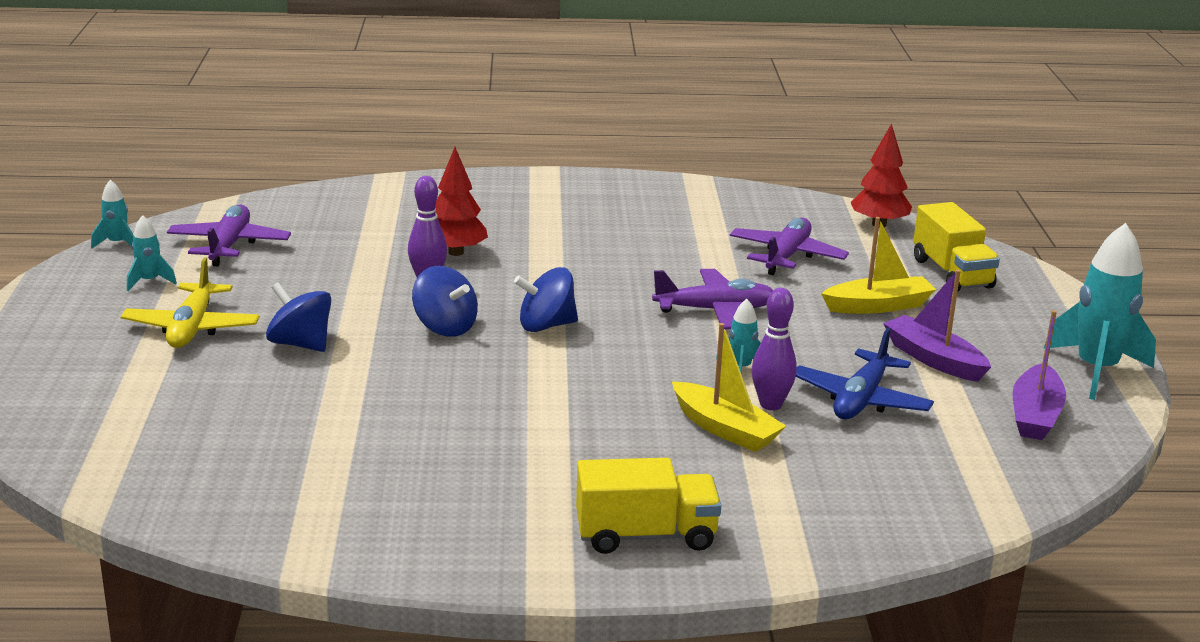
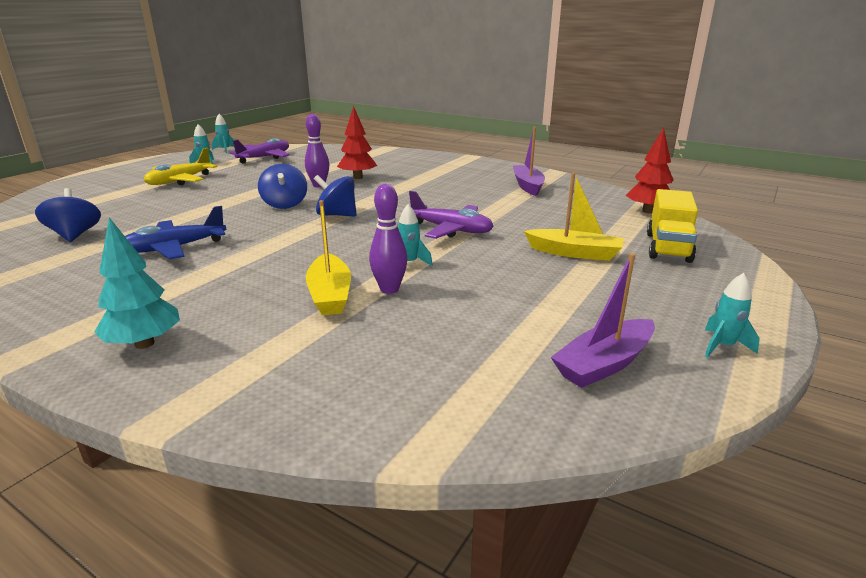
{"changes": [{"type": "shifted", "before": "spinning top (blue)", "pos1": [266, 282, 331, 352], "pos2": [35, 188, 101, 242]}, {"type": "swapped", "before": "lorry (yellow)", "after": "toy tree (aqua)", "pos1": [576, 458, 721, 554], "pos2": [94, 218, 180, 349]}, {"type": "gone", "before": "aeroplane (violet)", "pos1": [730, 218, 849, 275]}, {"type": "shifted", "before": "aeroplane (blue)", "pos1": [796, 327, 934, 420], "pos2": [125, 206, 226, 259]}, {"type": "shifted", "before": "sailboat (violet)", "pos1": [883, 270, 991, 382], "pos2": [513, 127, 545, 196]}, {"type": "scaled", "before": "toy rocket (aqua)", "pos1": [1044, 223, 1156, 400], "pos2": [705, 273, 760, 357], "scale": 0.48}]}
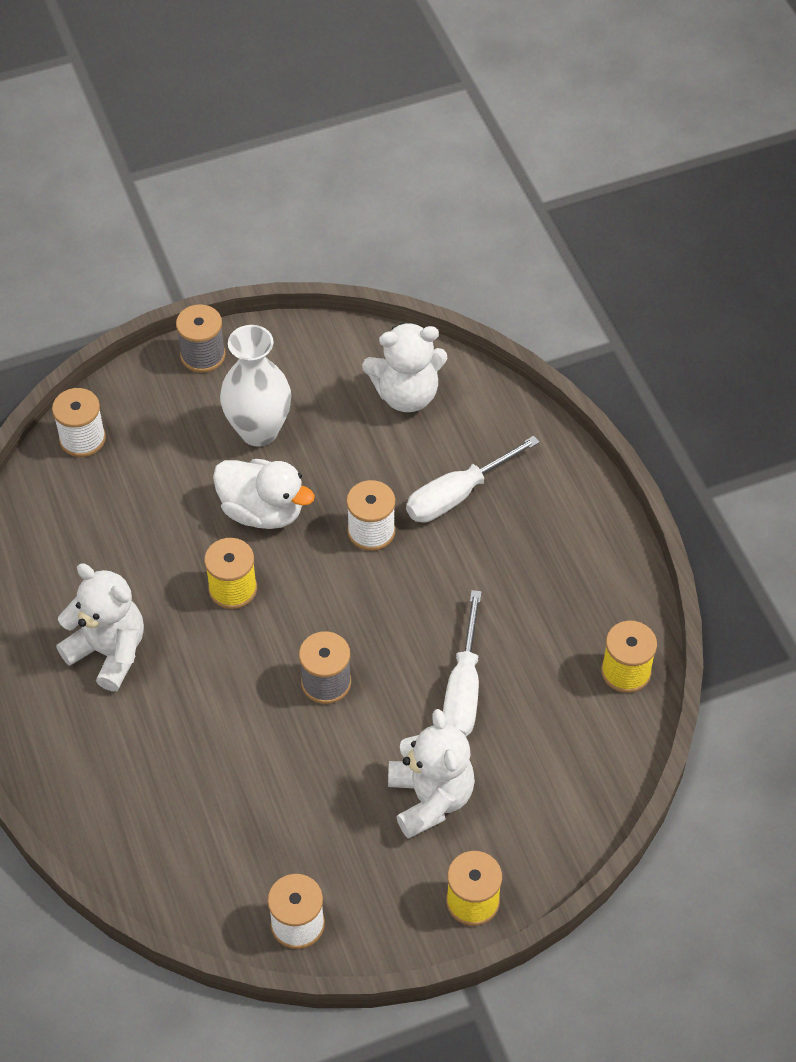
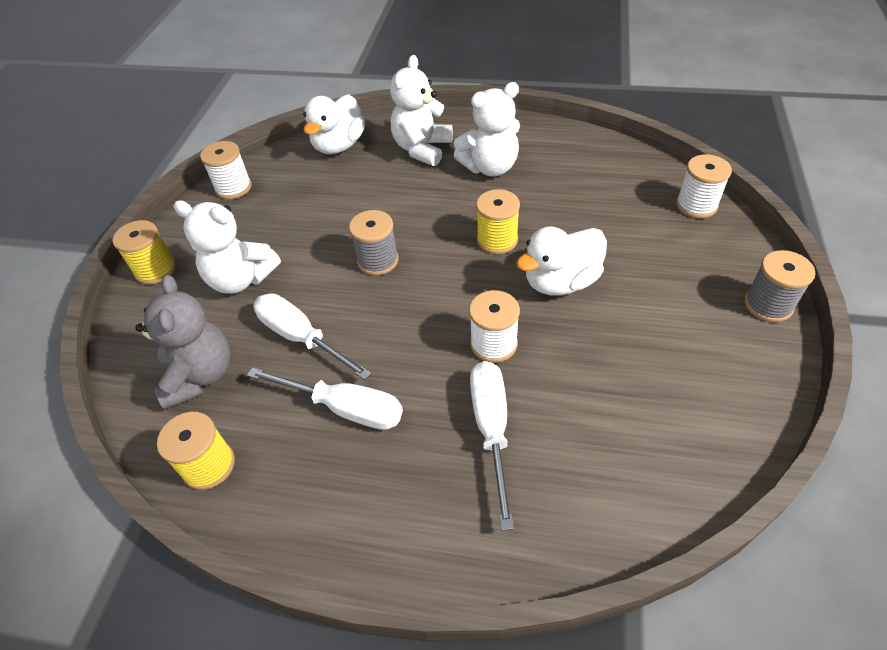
{"changes": [{"type": "gone", "before": "tall vase (pure white)", "pos1": [220, 325, 291, 447]}, {"type": "shifted", "before": "stuffed bear (pure white)", "pos1": [362, 322, 447, 412], "pos2": [390, 55, 453, 166]}, {"type": "new", "after": "stuffed bear (grey)", "pos2": [135, 275, 231, 409]}, {"type": "new", "after": "screwdriver (pure white)", "pos2": [247, 367, 403, 430]}, {"type": "new", "after": "rubber duck (pure white)", "pos2": [303, 94, 365, 154]}]}
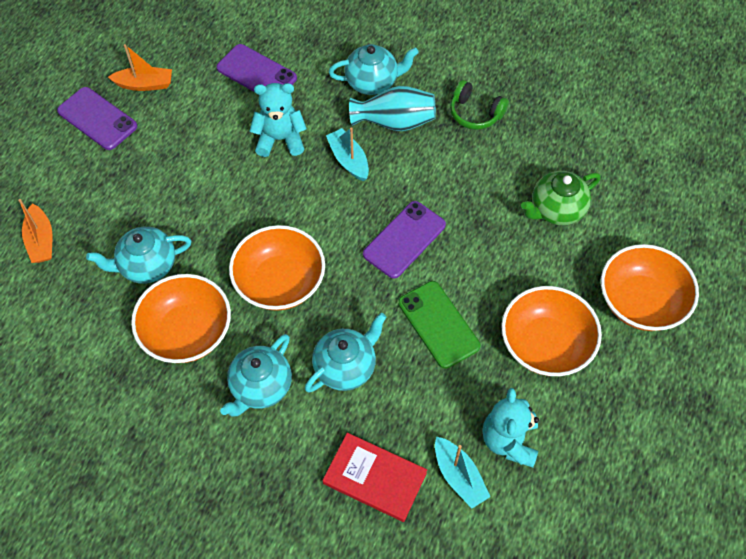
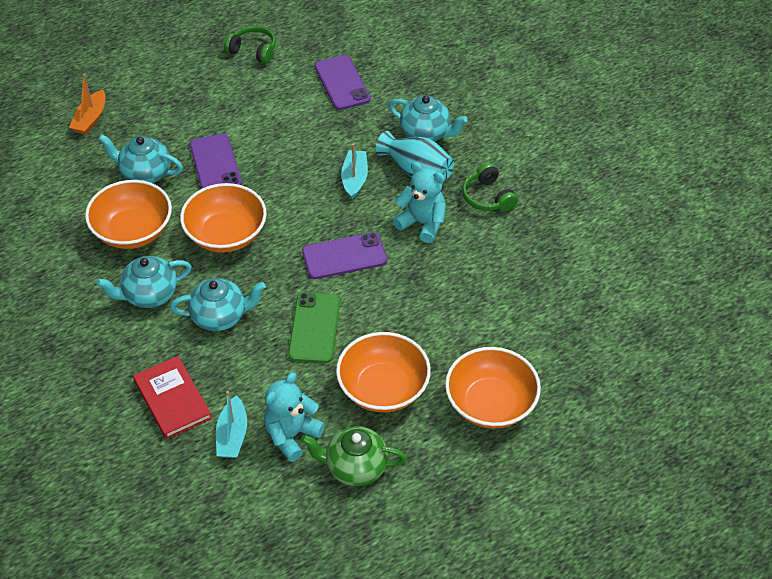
{"changes": [{"type": "shifted", "before": "mobile phone (violet)", "pos1": [57, 87, 137, 150], "pos2": [190, 134, 242, 189]}, {"type": "swapped", "before": "sailboat (orange-coloured)", "after": "headphones (leaf-green)", "pos1": [108, 44, 172, 91], "pos2": [224, 25, 276, 64]}, {"type": "shifted", "before": "stuffed bear (aqua)", "pos1": [250, 83, 307, 157], "pos2": [393, 162, 446, 243]}, {"type": "shifted", "before": "teapot (leaf-green)", "pos1": [521, 171, 601, 225], "pos2": [301, 426, 407, 486]}]}
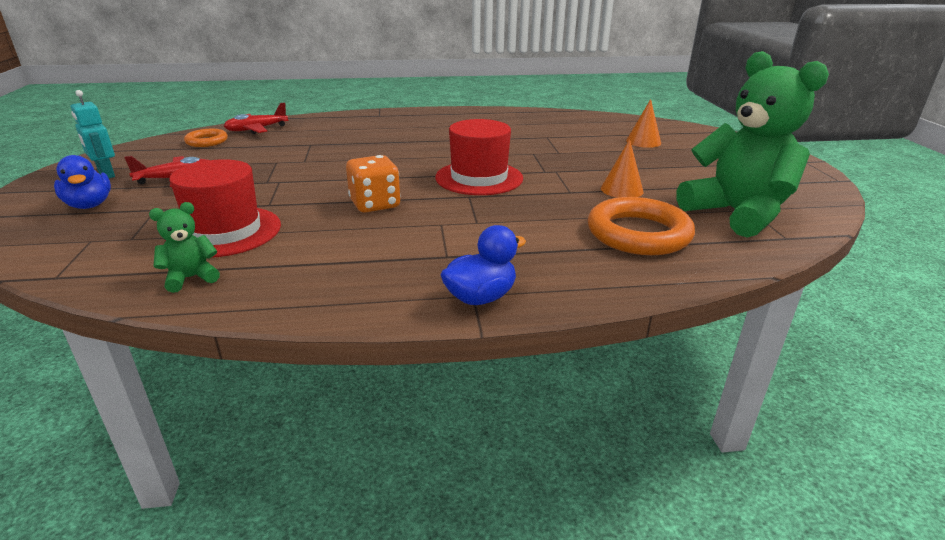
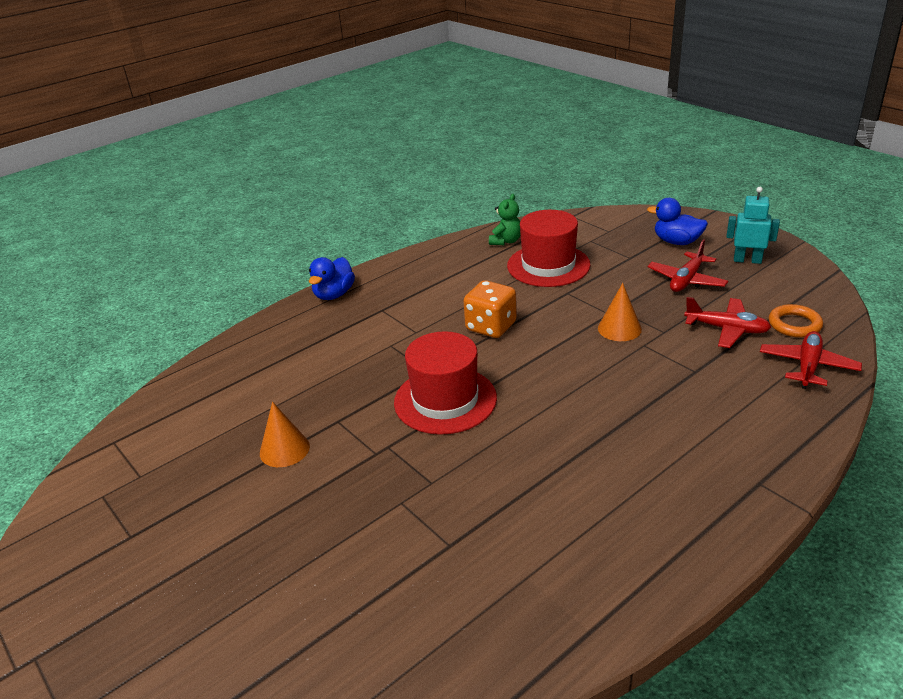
{"changes": [{"type": "gone", "before": "ring (orange-coloured)", "pos1": [587, 197, 695, 255]}, {"type": "shifted", "before": "cone (orange-coloured)", "pos1": [626, 99, 661, 148], "pos2": [598, 283, 642, 341]}, {"type": "gone", "before": "stuffed bear (leaf-green)", "pos1": [676, 51, 829, 237]}, {"type": "new", "after": "aeroplane (scarlet)", "pos2": [684, 297, 771, 348]}]}
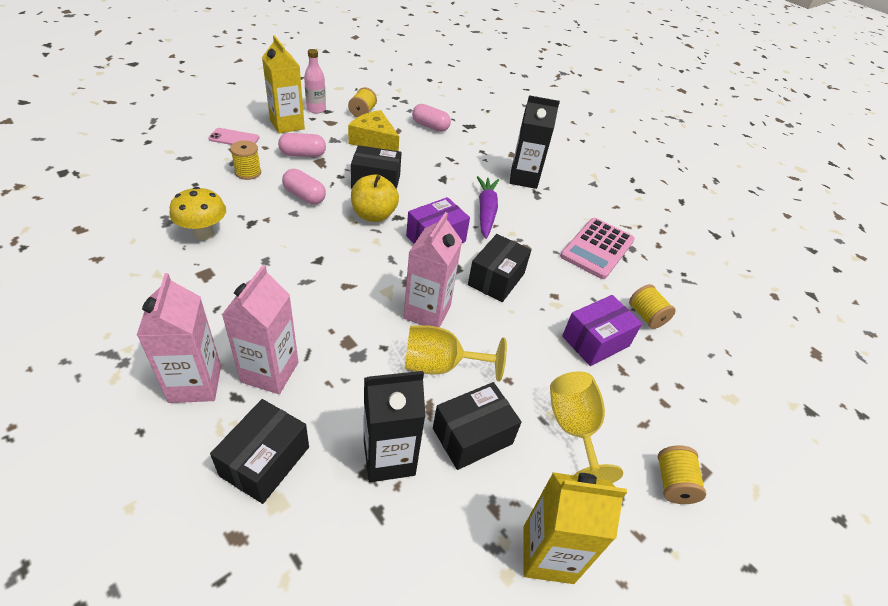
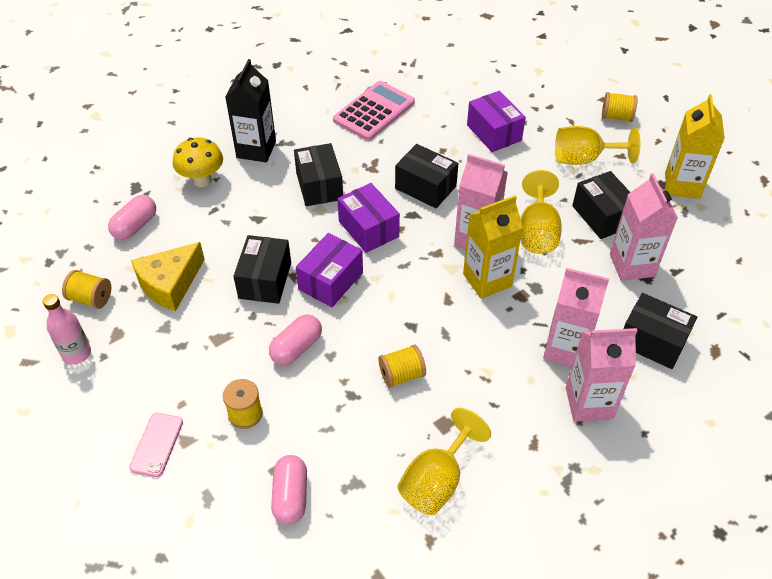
{"changes": [{"type": "shifted", "before": "fungus (yellow)", "pos1": [170, 187, 226, 240], "pos2": [173, 137, 223, 187]}, {"type": "shifted", "before": "milk carton (yellow)", "pos1": [262, 35, 305, 134], "pos2": [463, 195, 523, 299]}, {"type": "shifted", "before": "pill (rosy)", "pos1": [278, 133, 326, 157], "pos2": [271, 455, 307, 525]}, {"type": "swapped", "before": "apple (yellow)", "after": "box (violet)", "pos1": [351, 174, 399, 222], "pos2": [296, 233, 363, 307]}, {"type": "repainted", "before": "milk carton (jet-black)", "after": "milk carton (rosy)", "pos1": [364, 371, 426, 482], "pos2": [610, 173, 678, 281]}, {"type": "swapped", "before": "toy carrot (violet)", "after": "box (jet-black)", "pos1": [477, 176, 499, 239], "pos2": [294, 143, 343, 206]}, {"type": "rotated", "before": "pocket calculator (rosy)", "pos1": [560, 218, 635, 279], "pos2": [333, 81, 415, 141], "turn": -90}, {"type": "shifted", "before": "spool (yellow)", "pos1": [629, 284, 676, 329], "pos2": [379, 344, 426, 388]}, {"type": "new", "after": "goblet (yellow)", "pos2": [397, 408, 491, 515]}]}
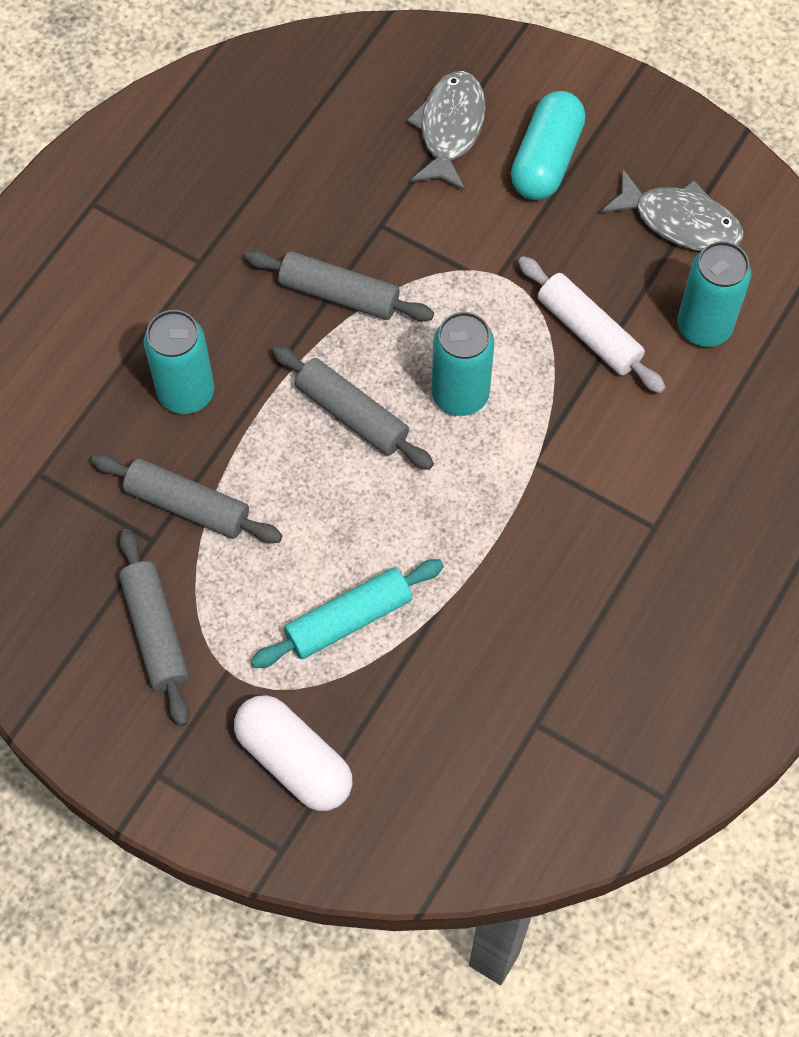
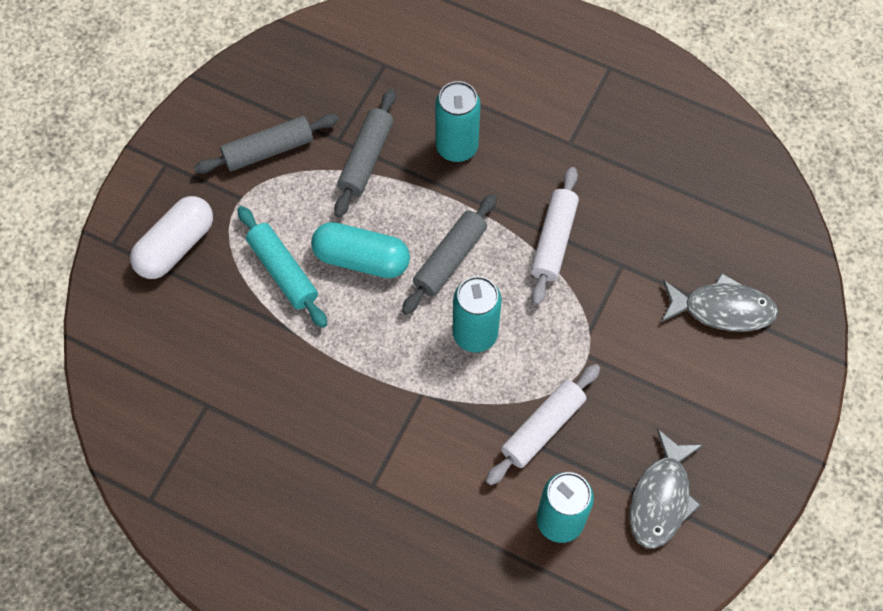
{"changes": [{"type": "repainted", "before": "rolling pin (grey)", "after": "rolling pin (pure white)", "pos1": [245, 250, 434, 321], "pos2": [531, 167, 579, 306]}, {"type": "shifted", "before": "pill (aqua)", "pos1": [511, 91, 586, 200], "pos2": [311, 222, 410, 278]}]}
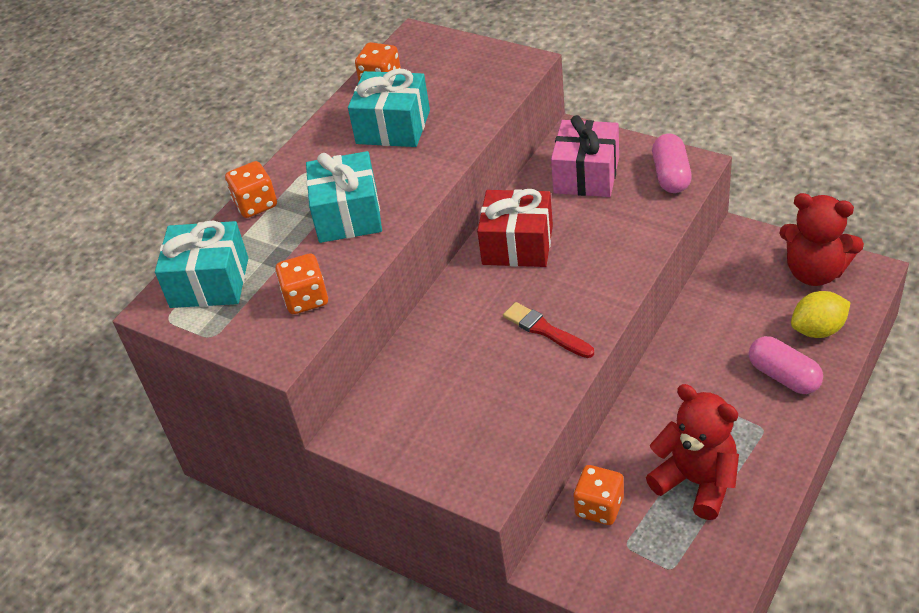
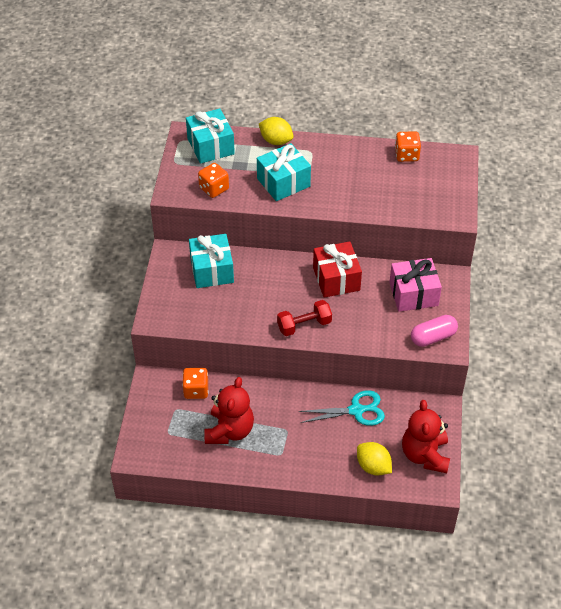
{"changes": [{"type": "swapped", "before": "die (orange-coloured)", "after": "toy lemon (yellow)", "pos1": [225, 161, 277, 218], "pos2": [259, 117, 294, 145]}, {"type": "shifted", "before": "present (aqua)", "pos1": [348, 69, 430, 147], "pos2": [189, 234, 234, 288]}, {"type": "gone", "before": "paintbrush (scarlet)", "pos1": [503, 302, 594, 358]}, {"type": "gone", "before": "pill (rosy)", "pos1": [749, 336, 823, 394]}, {"type": "new", "after": "hand weight (scarlet)", "pos2": [277, 300, 332, 336]}, {"type": "new", "after": "pair of scissors (aqua)", "pos2": [298, 390, 385, 426]}]}
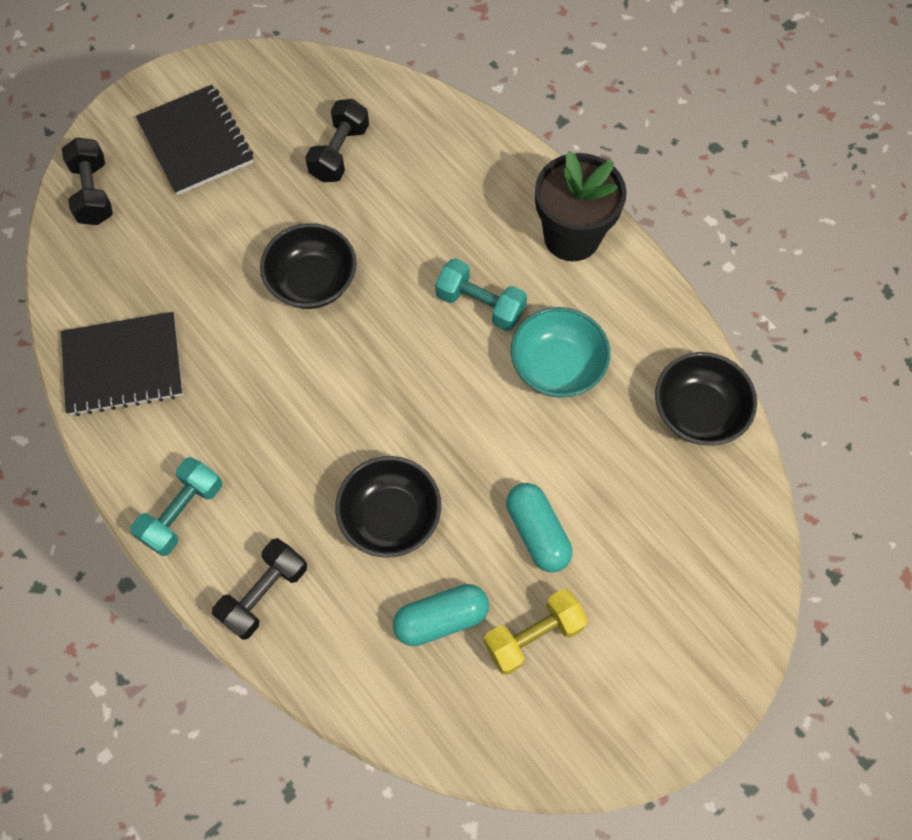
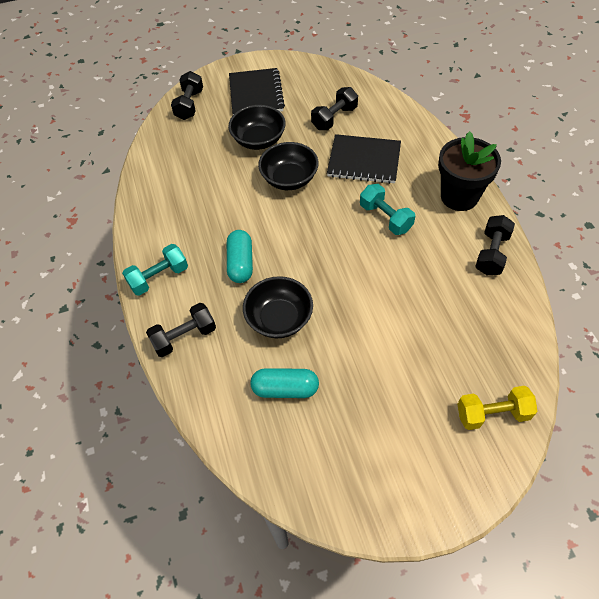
{"changes": [{"type": "shifted", "before": "notebook (jet-black)", "pos1": [61, 312, 183, 416], "pos2": [327, 134, 401, 184]}, {"type": "shifted", "before": "hand weight (yellow)", "pos1": [484, 589, 588, 675], "pos2": [458, 386, 538, 430]}, {"type": "shifted", "before": "pill (aqua)", "pos1": [506, 483, 572, 572], "pos2": [227, 230, 253, 283]}, {"type": "gone", "before": "serving bowl (aqua)", "pos1": [511, 307, 610, 398]}, {"type": "shifted", "before": "serving bowl (jet-black)", "pos1": [655, 352, 757, 446], "pos2": [229, 105, 286, 150]}, {"type": "new", "after": "hand weight (jet-black)", "pos2": [475, 215, 515, 275]}]}
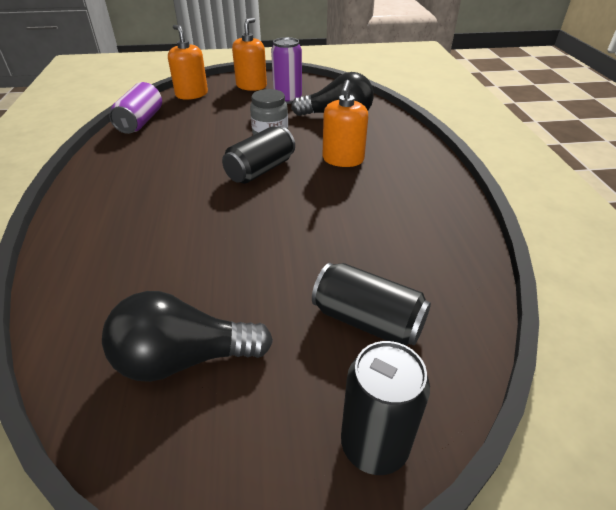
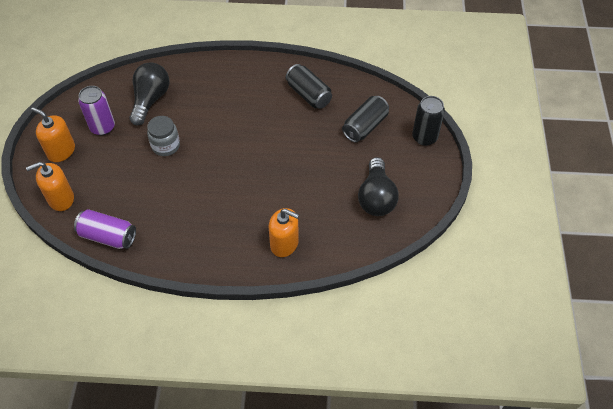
{"changes": [{"type": "shifted", "before": "soda can (jet-black)", "pos1": [222, 126, 295, 184], "pos2": [286, 64, 332, 109]}, {"type": "shifted", "before": "pump bottle (orange-coloured)", "pos1": [322, 80, 368, 167], "pos2": [269, 208, 299, 257]}]}
